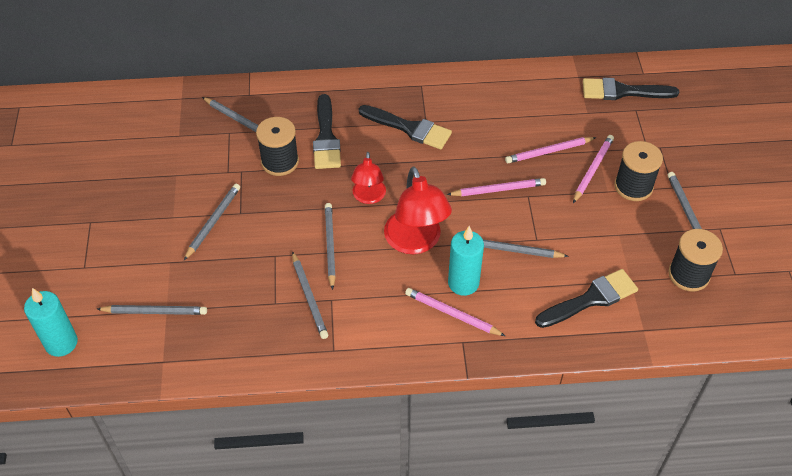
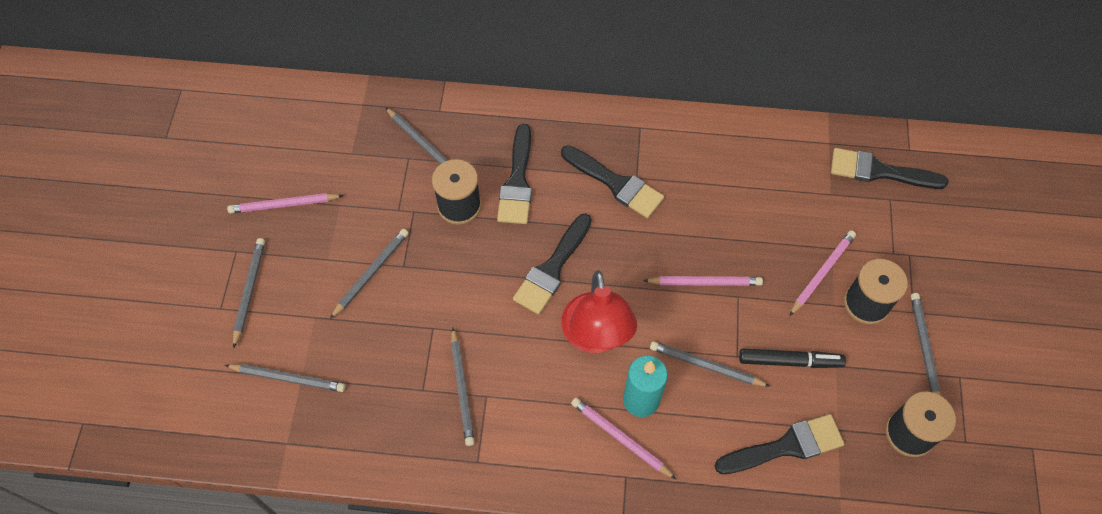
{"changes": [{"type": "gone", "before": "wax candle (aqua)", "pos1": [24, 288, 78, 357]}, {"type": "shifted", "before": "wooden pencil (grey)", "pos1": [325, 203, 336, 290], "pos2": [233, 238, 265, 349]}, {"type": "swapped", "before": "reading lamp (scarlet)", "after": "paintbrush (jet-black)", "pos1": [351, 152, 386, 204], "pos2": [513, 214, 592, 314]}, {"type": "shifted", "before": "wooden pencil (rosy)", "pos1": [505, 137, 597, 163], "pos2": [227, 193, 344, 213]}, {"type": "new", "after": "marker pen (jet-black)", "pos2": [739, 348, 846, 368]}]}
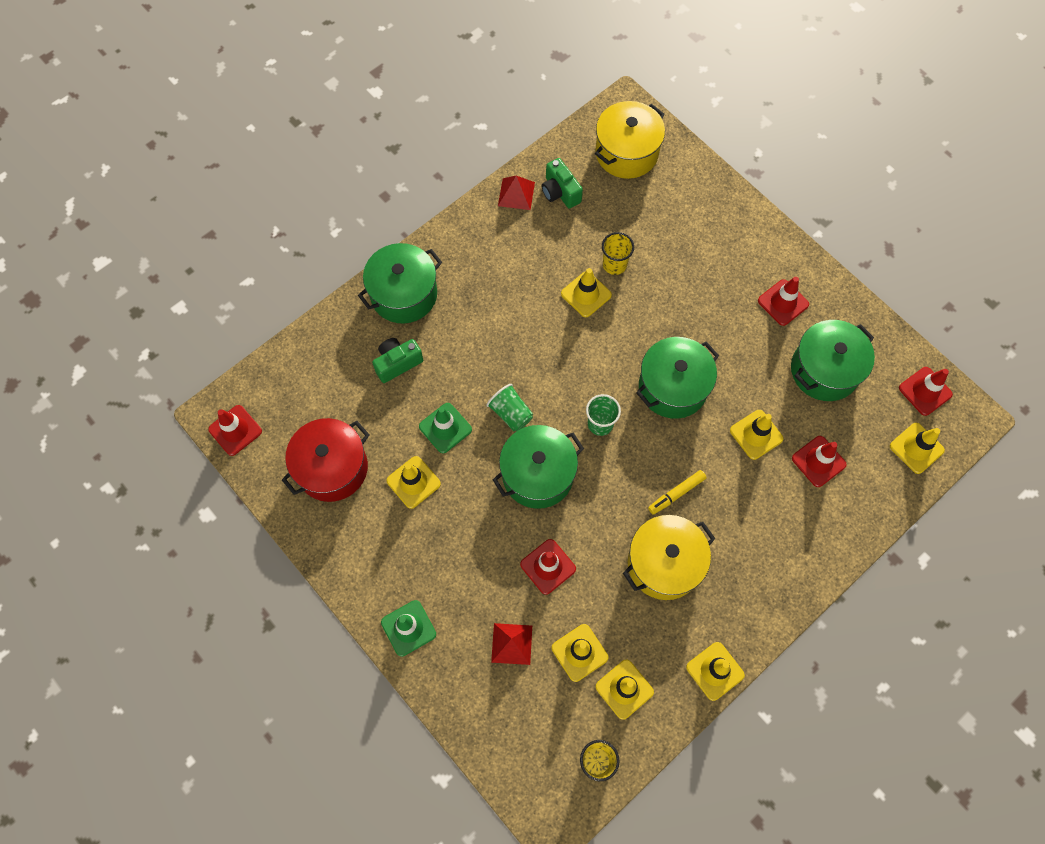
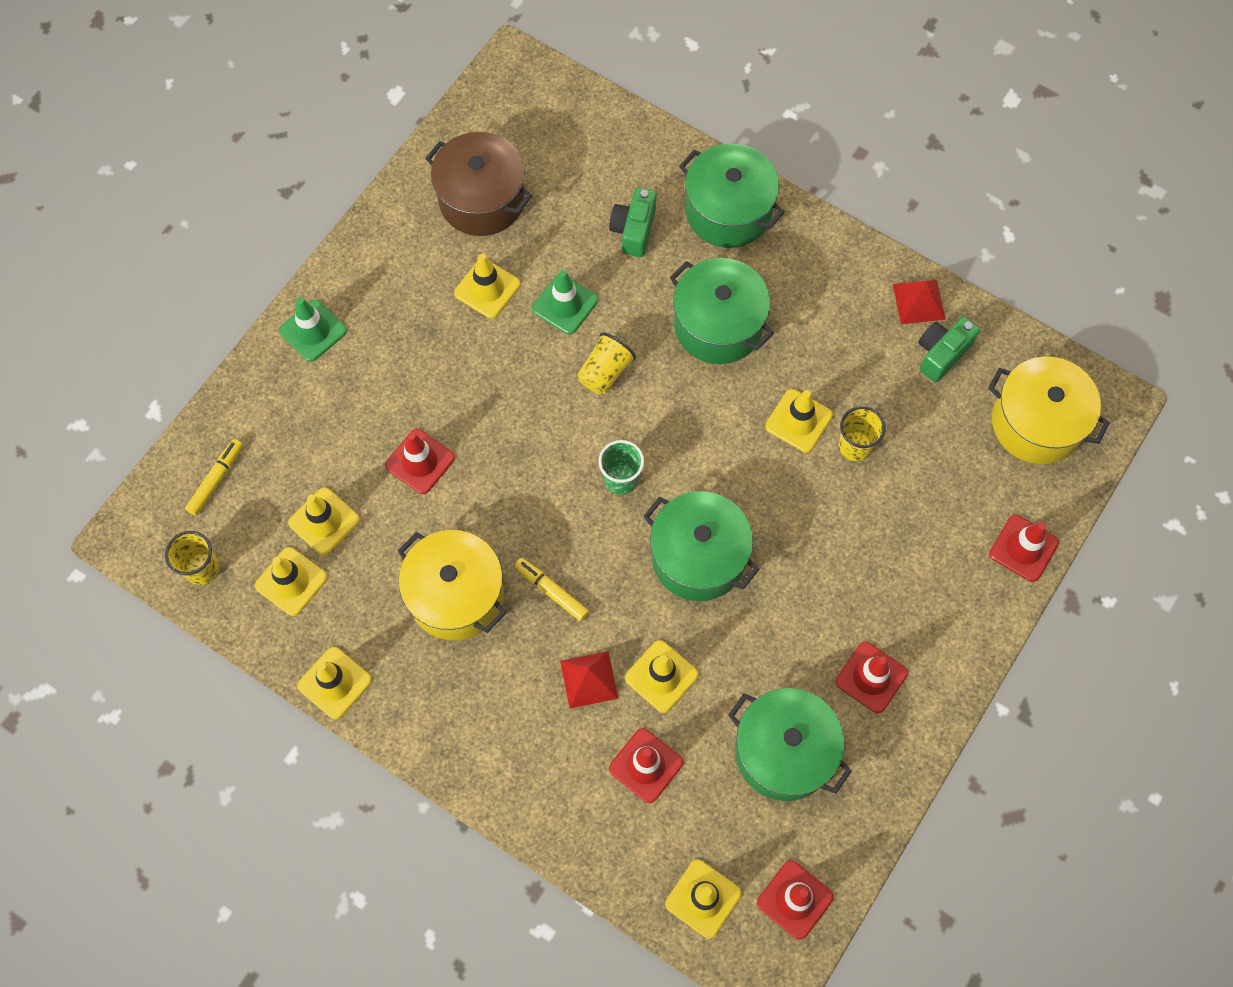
{"changes": [{"type": "shifted", "before": "safety cone (scarlet)", "pos1": [208, 405, 262, 456], "pos2": [989, 515, 1059, 582]}, {"type": "repainted", "before": "cooking pot (scarlet)", "after": "cooking pot (dark brown)", "pos1": [282, 418, 370, 502], "pos2": [425, 132, 532, 236]}, {"type": "rotated", "before": "compact camera (leaf-green)", "pos1": [372, 338, 423, 383], "pos2": [609, 188, 657, 257], "turn": -120}, {"type": "repainted", "before": "tumbler (leaf-green)", "after": "tumbler (yellow)", "pos1": [486, 384, 533, 431], "pos2": [577, 333, 636, 394]}, {"type": "shifted", "before": "solid pyramid (scarlet)", "pos1": [491, 623, 532, 665], "pos2": [560, 651, 618, 708]}, {"type": "shifted", "before": "cooking pot (leaf-green)", "pos1": [493, 425, 584, 509], "pos2": [670, 258, 774, 364]}, {"type": "new", "after": "marker pen (yellow)", "pos2": [185, 439, 243, 516]}]}
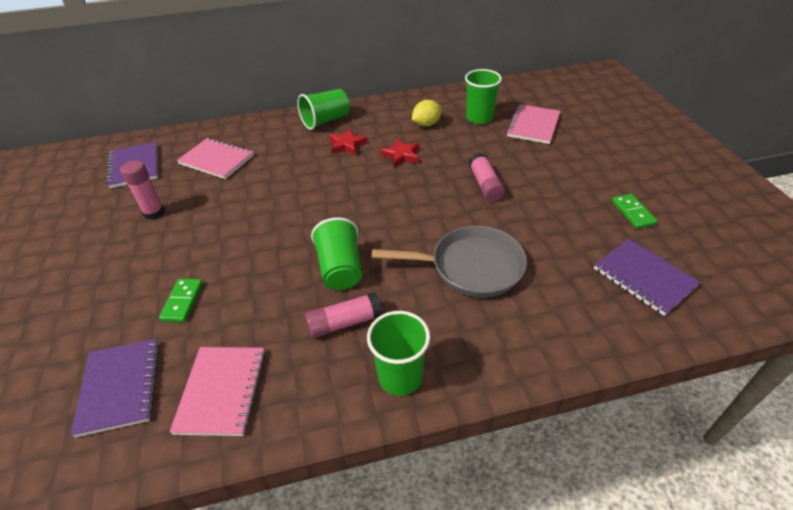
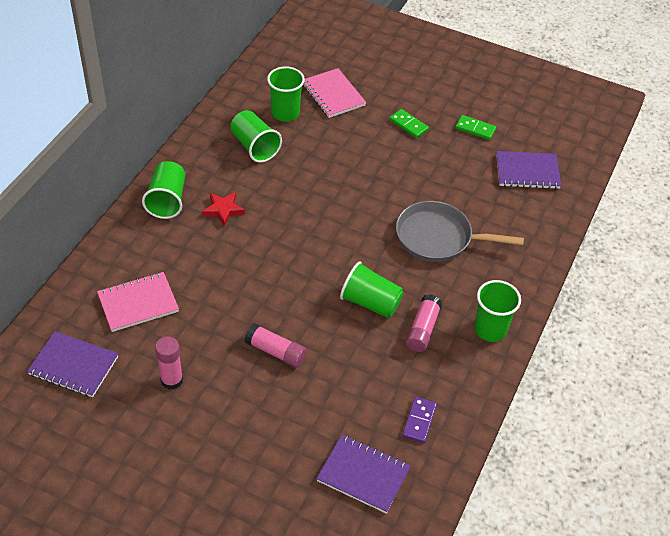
{"changes": [{"type": "shifted", "before": "domino (leaf-green)", "pos1": [159, 279, 203, 322], "pos2": [389, 109, 429, 138]}, {"type": "swapped", "before": "notebook (rosy)", "after": "domino (violet)", "pos1": [170, 347, 266, 436], "pos2": [402, 397, 437, 443]}, {"type": "rotated", "before": "pan (grey)", "pos1": [372, 226, 527, 298], "pos2": [396, 201, 524, 262], "turn": -120}, {"type": "gone", "before": "star shape (scarlet)", "pos1": [381, 139, 419, 167]}, {"type": "swapped", "before": "toy lemon (yellow)", "after": "tumbler (leaf-green)", "pos1": [412, 100, 442, 127], "pos2": [230, 110, 282, 163]}, {"type": "shifted", "before": "glue stick (rosy)", "pos1": [469, 153, 505, 202], "pos2": [245, 323, 307, 368]}]}
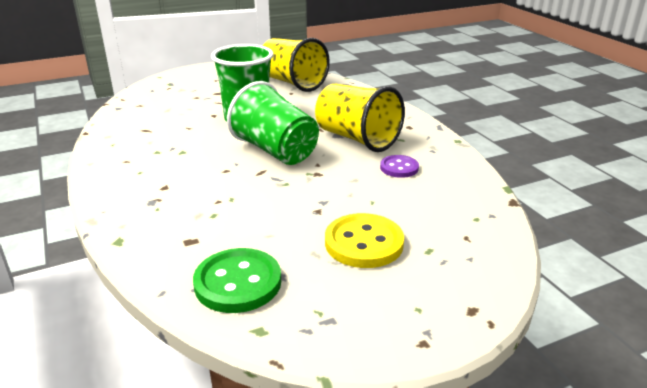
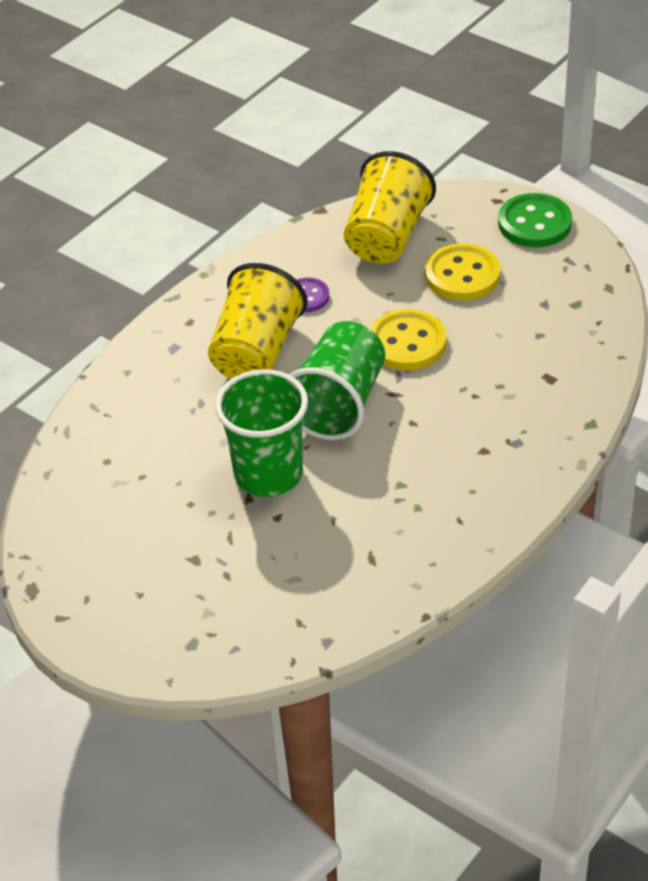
{"changes": [{"type": "shifted", "before": "button (leaf-green)", "pos1": [193, 248, 281, 313], "pos2": [498, 193, 572, 247]}, {"type": "shifted", "before": "tumbler (yellow)", "pos1": [263, 38, 330, 92], "pos2": [344, 151, 436, 263]}, {"type": "new", "after": "button (yellow)", "pos2": [370, 309, 447, 370]}]}
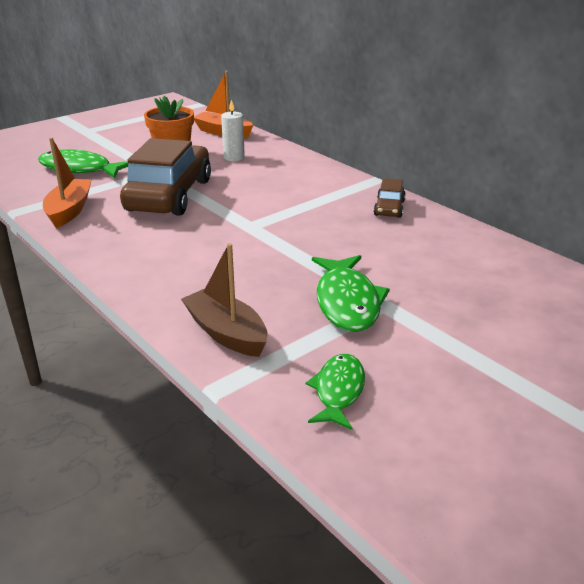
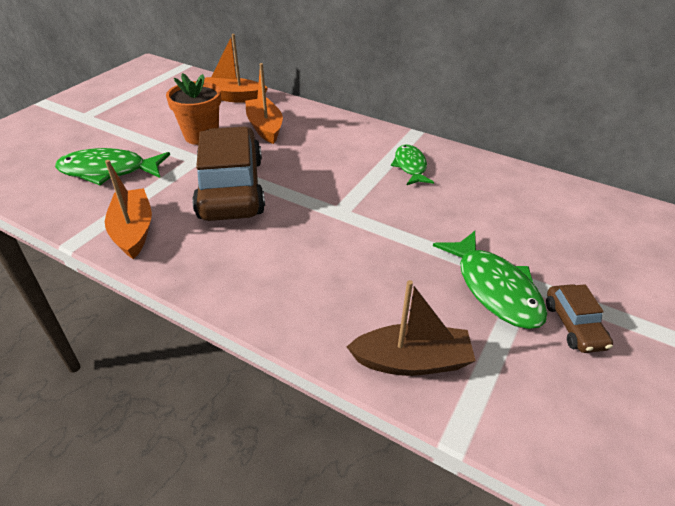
{"changes": [{"type": "rotated", "before": "sailboat (dark brown)", "pos1": [181, 243, 268, 357], "pos2": [347, 280, 476, 376], "turn": 150}, {"type": "swapped", "before": "wax candle (pure white)", "after": "sailboat (orange-coloured)", "pos1": [221, 100, 245, 161], "pos2": [245, 63, 283, 144]}, {"type": "shifted", "before": "toy fish (leaf-green)", "pos1": [306, 354, 365, 430], "pos2": [391, 144, 434, 185]}, {"type": "shifted", "before": "automobile (dark brown)", "pos1": [374, 178, 406, 218], "pos2": [546, 284, 613, 353]}]}
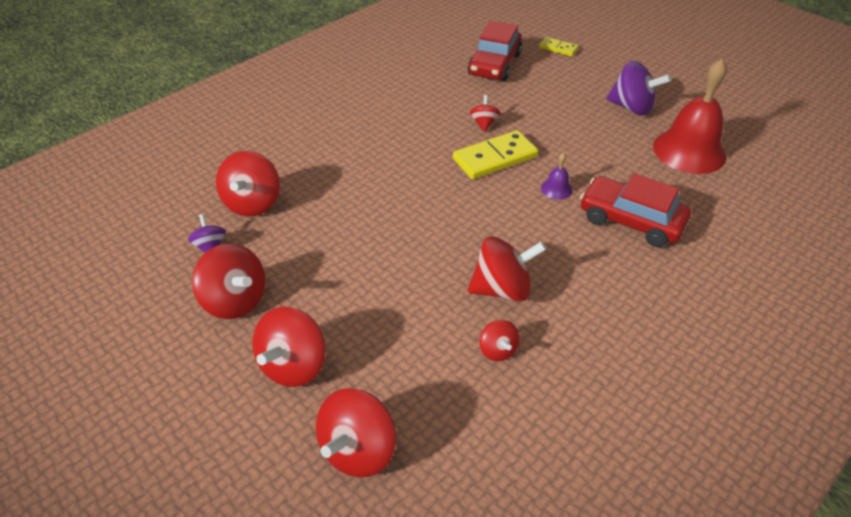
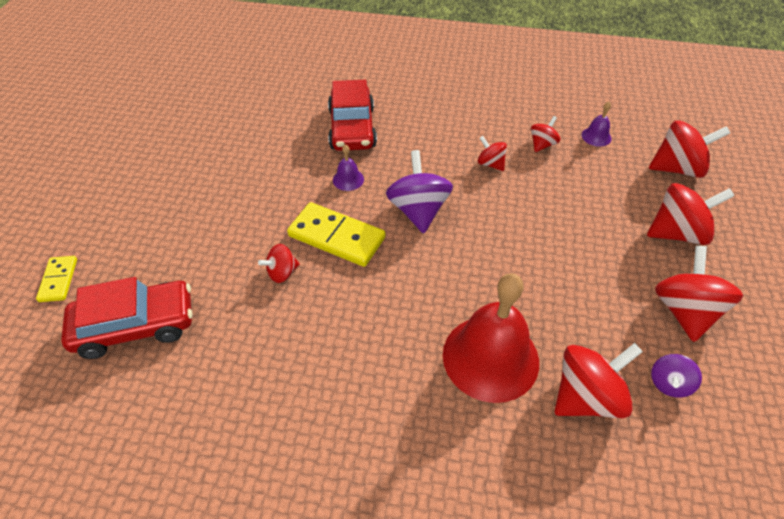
{"changes": [{"type": "scaled", "before": "spinning top (scarlet)", "pos1": [468, 236, 546, 302], "pos2": [478, 136, 507, 171], "scale": 0.54}, {"type": "shifted", "before": "spinning top (violet)", "pos1": [606, 61, 672, 116], "pos2": [386, 150, 453, 233]}, {"type": "shifted", "before": "school bell (scarlet)", "pos1": [653, 59, 727, 174], "pos2": [443, 273, 539, 403]}, {"type": "new", "after": "school bell (violet)", "pos2": [582, 102, 612, 147]}]}
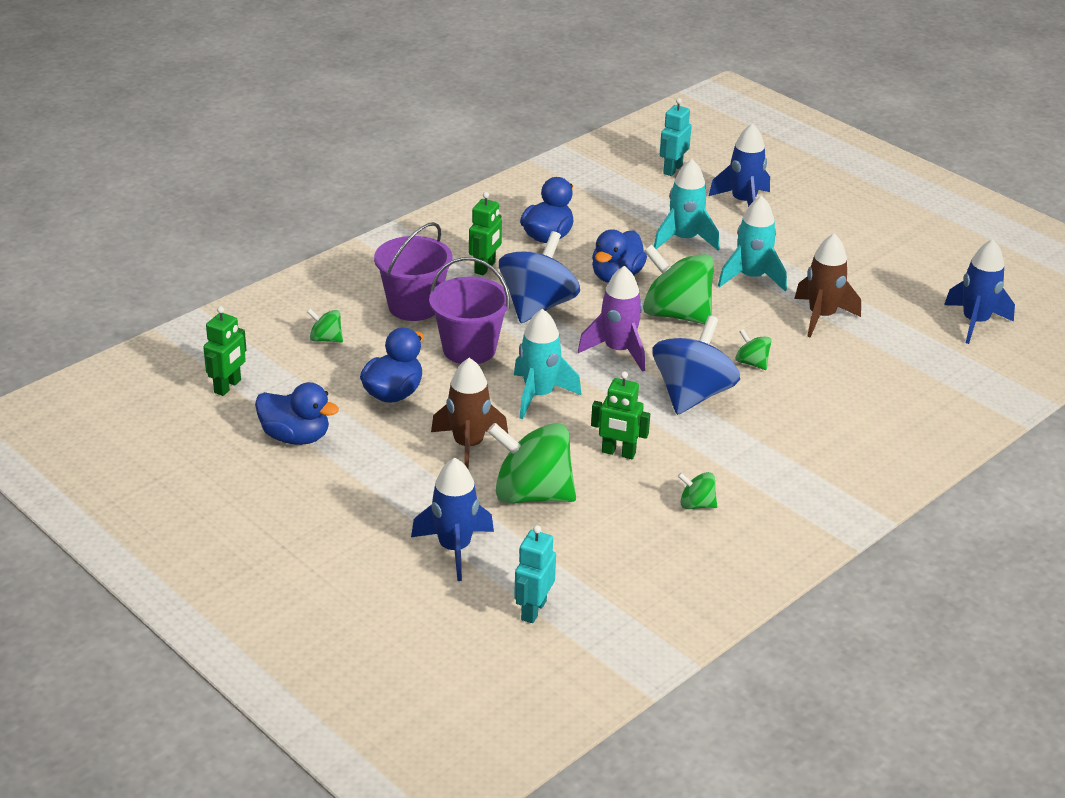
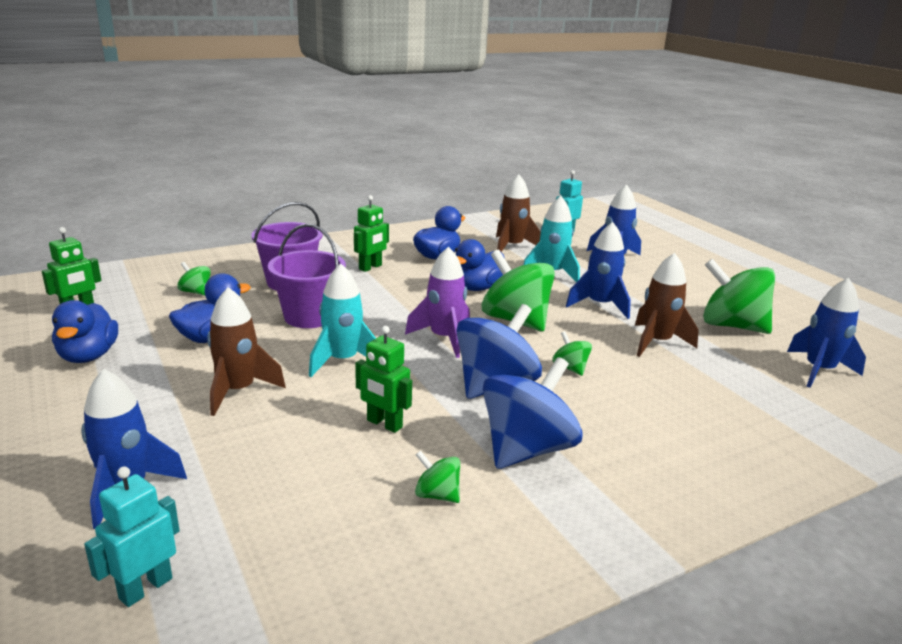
{"changes": [{"type": "rotated", "before": "rubber duck (blue)", "pos1": [255, 382, 339, 445], "pos2": [52, 300, 118, 363], "turn": 45}, {"type": "shifted", "before": "spinning top (leaf-green)", "pos1": [487, 423, 576, 504], "pos2": [703, 259, 775, 334]}, {"type": "shifted", "before": "spinning top (blue)", "pos1": [499, 231, 580, 323], "pos2": [483, 357, 582, 469]}, {"type": "repainted", "before": "toy rocket (aqua)", "after": "toy rocket (blue)", "pos1": [718, 195, 787, 291], "pos2": [566, 222, 631, 319]}, {"type": "new", "after": "toy rocket (dark brown)", "pos2": [496, 174, 541, 252]}]}
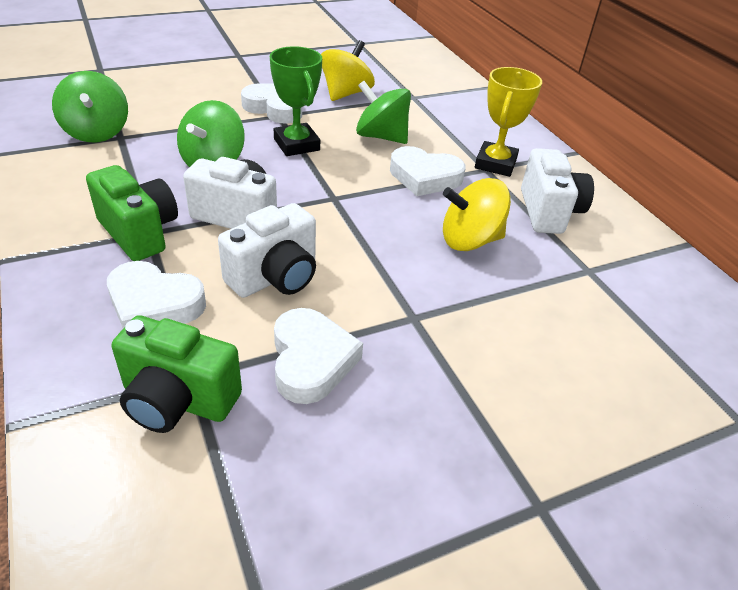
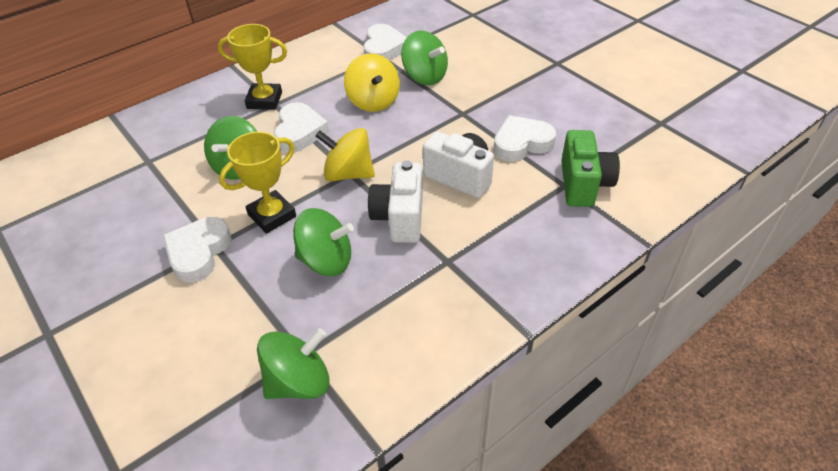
{"changes": [{"type": "gone", "before": "compact camera (leaf-green)", "pos1": [86, 165, 178, 261]}, {"type": "shifted", "before": "heart shape (pure white)", "pos1": [107, 261, 206, 328], "pos2": [363, 24, 407, 61]}, {"type": "repainted", "before": "trophy (leaf-green)", "after": "trophy (yellow)", "pos1": [270, 46, 322, 156], "pos2": [219, 132, 296, 234]}, {"type": "shifted", "before": "spinning top (yellow)", "pos1": [321, 40, 375, 101], "pos2": [316, 128, 375, 182]}, {"type": "gone", "before": "compact camera (pure white)", "pos1": [521, 148, 594, 234]}, {"type": "new", "after": "spinning top (leaf-green)", "pos2": [401, 30, 448, 85]}]}
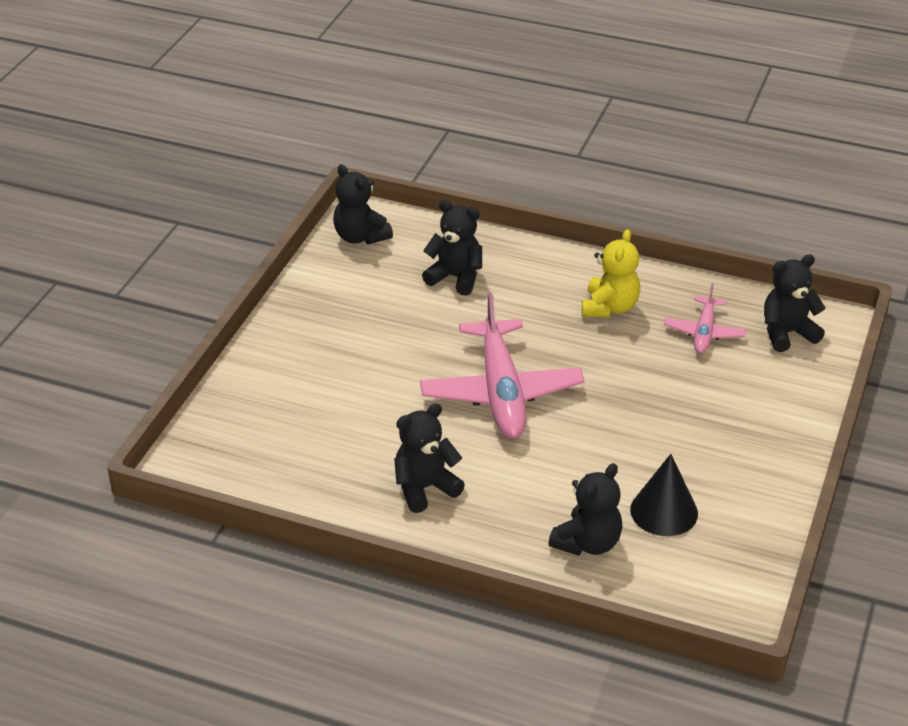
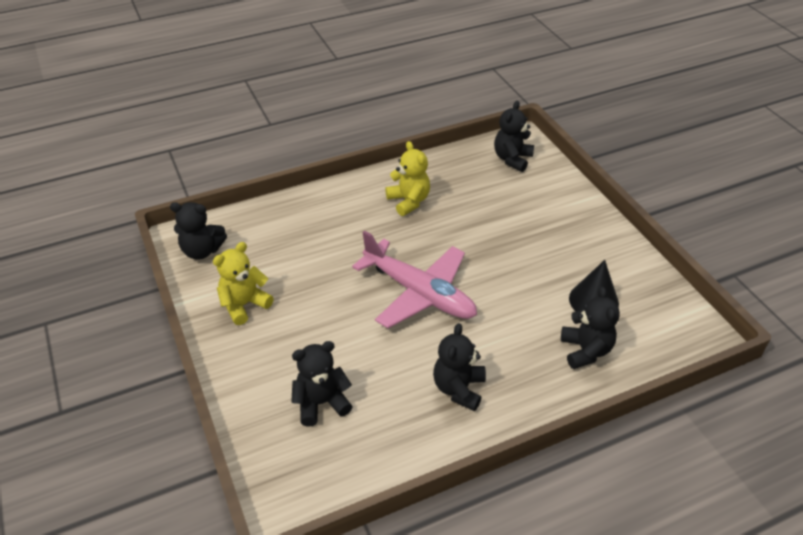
{"changes": [{"type": "shifted", "before": "stuffed bear (jet-black)", "pos1": [422, 200, 482, 295], "pos2": [291, 341, 353, 427]}, {"type": "gone", "before": "aeroplane (rosy)", "pos1": [664, 283, 746, 354]}, {"type": "new", "after": "stuffed bear (yellow)", "pos2": [213, 242, 274, 325]}]}
